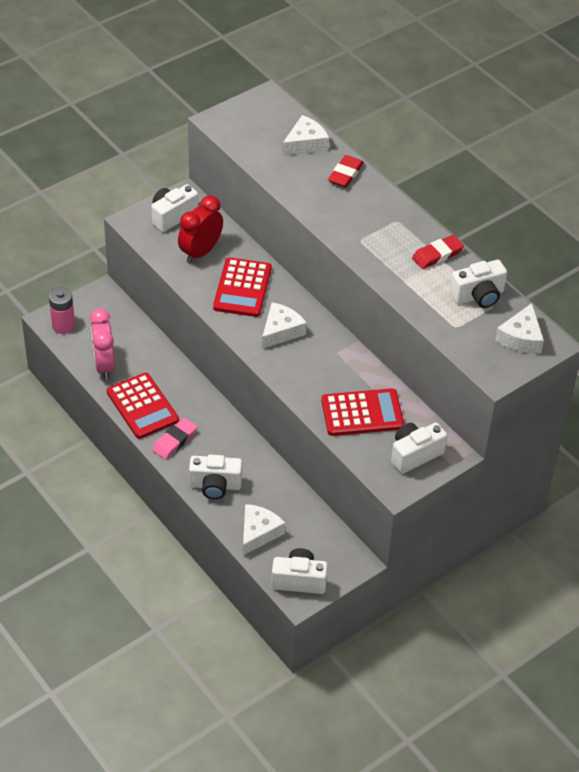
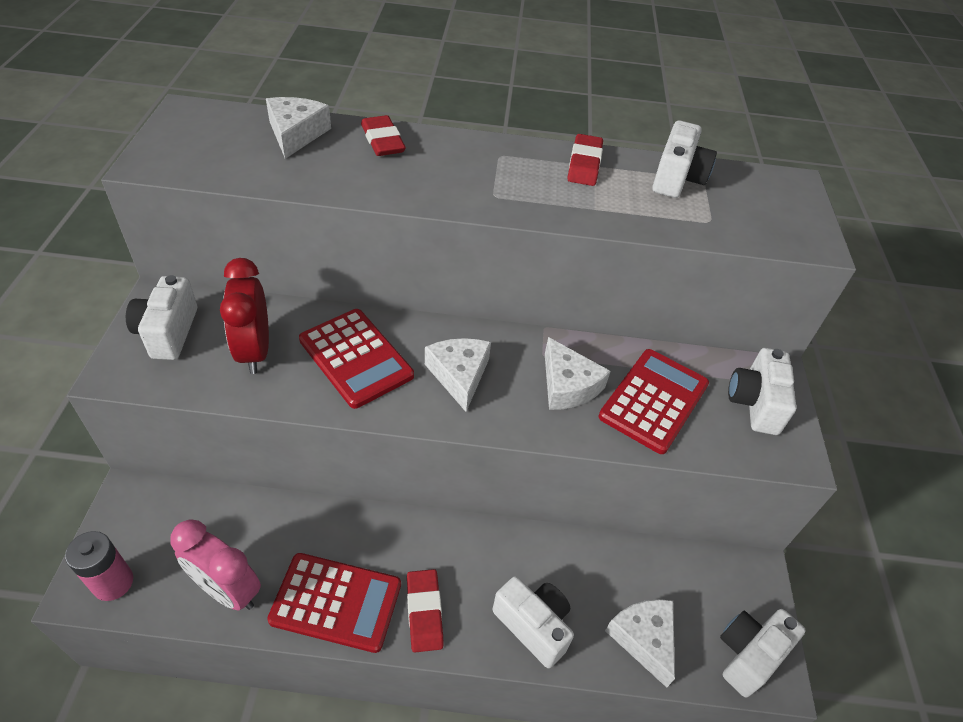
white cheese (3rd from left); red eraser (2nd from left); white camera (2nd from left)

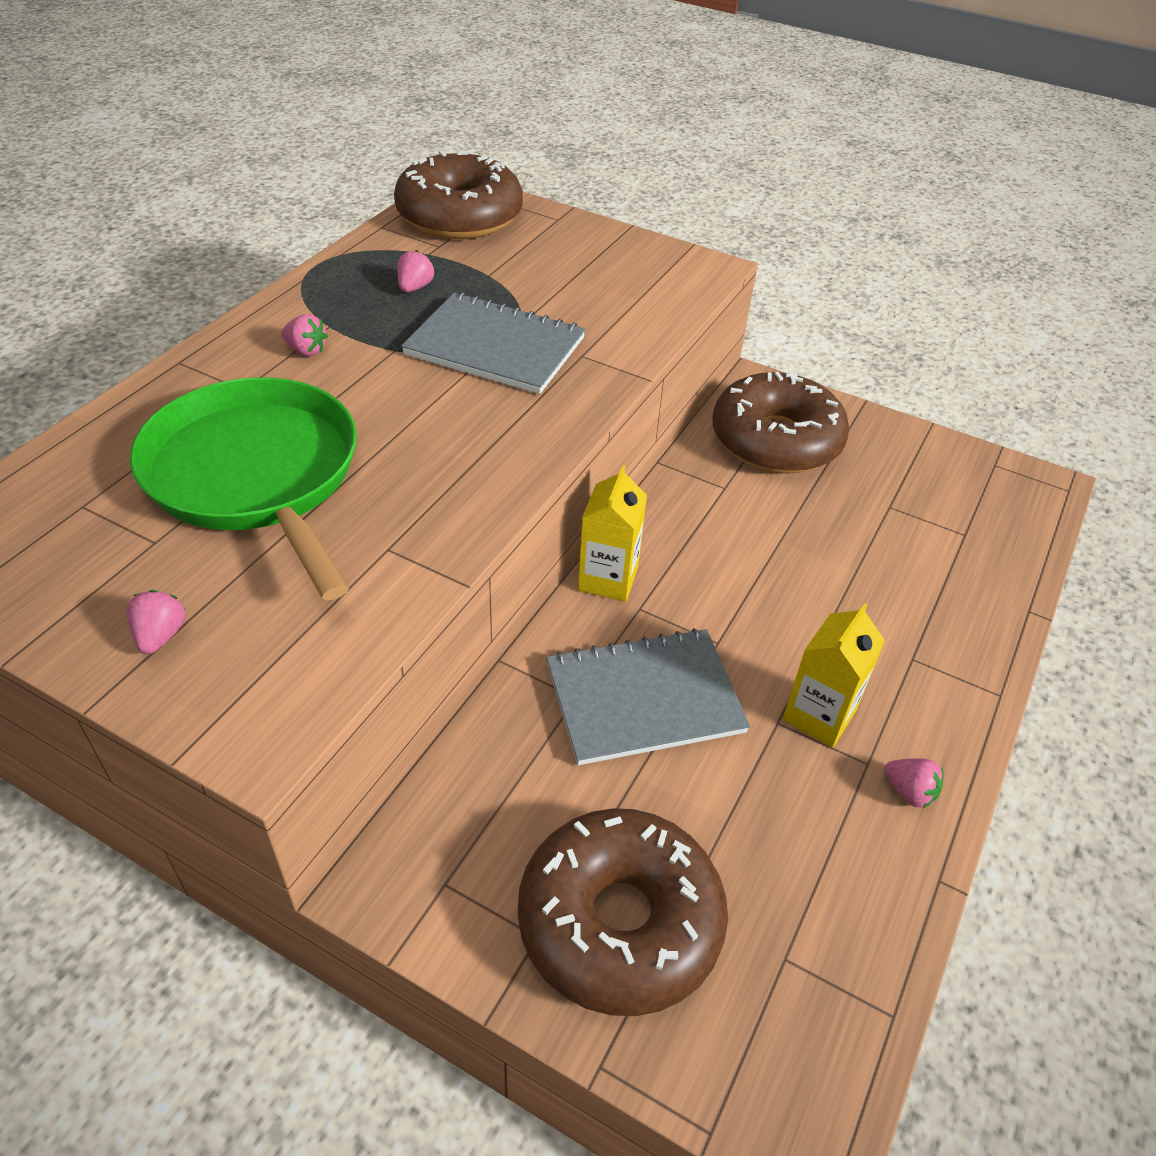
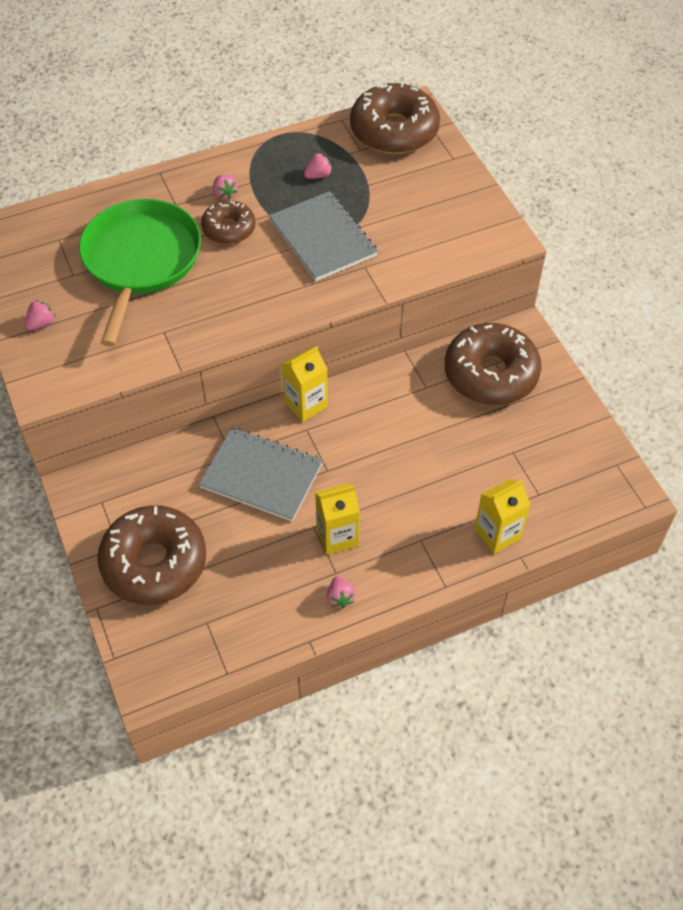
brown donut (2nd from left); yellow carton (3rd from left)

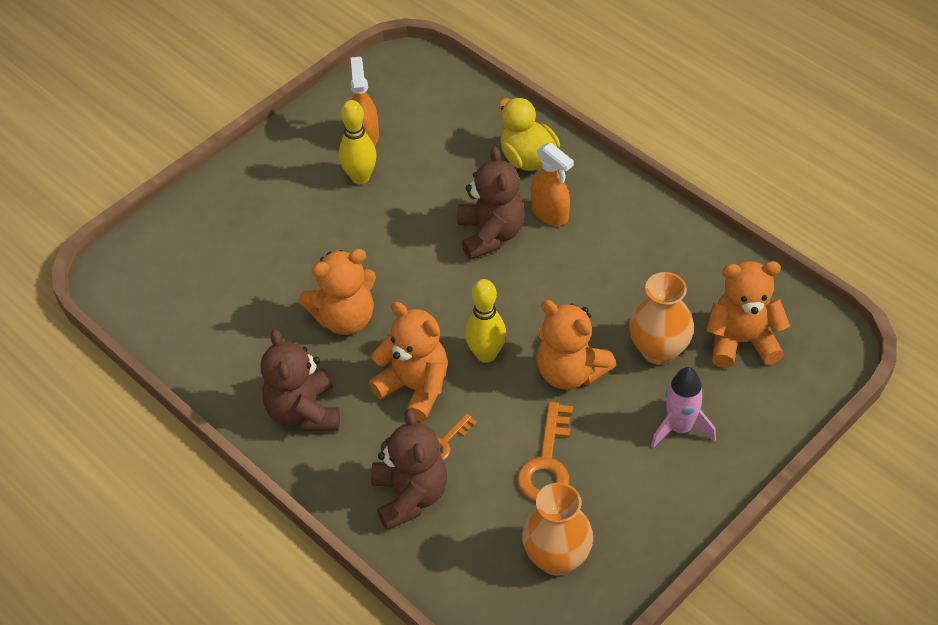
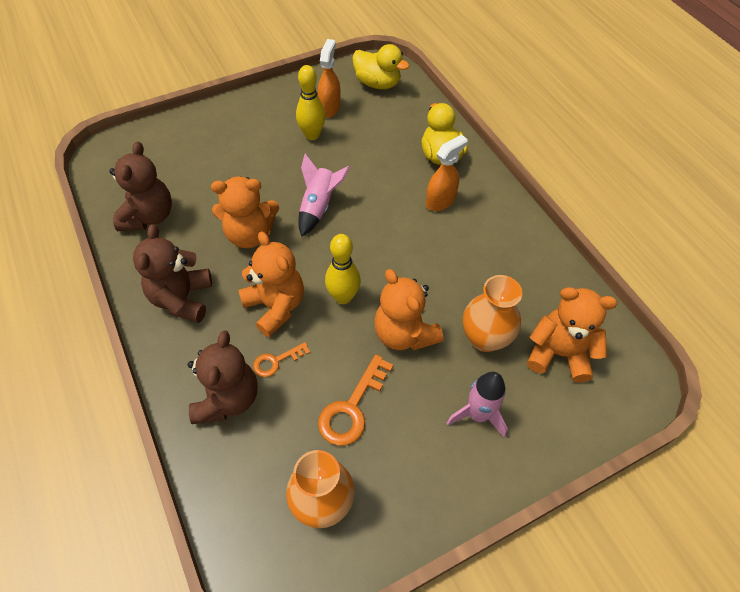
pink rocket (1st from left); yellow duck (1st from left); brown teddy bear (1st from left); orange spray bottle (2nd from left)

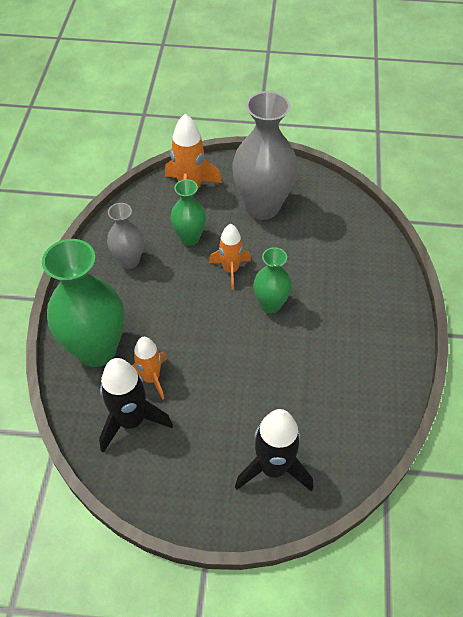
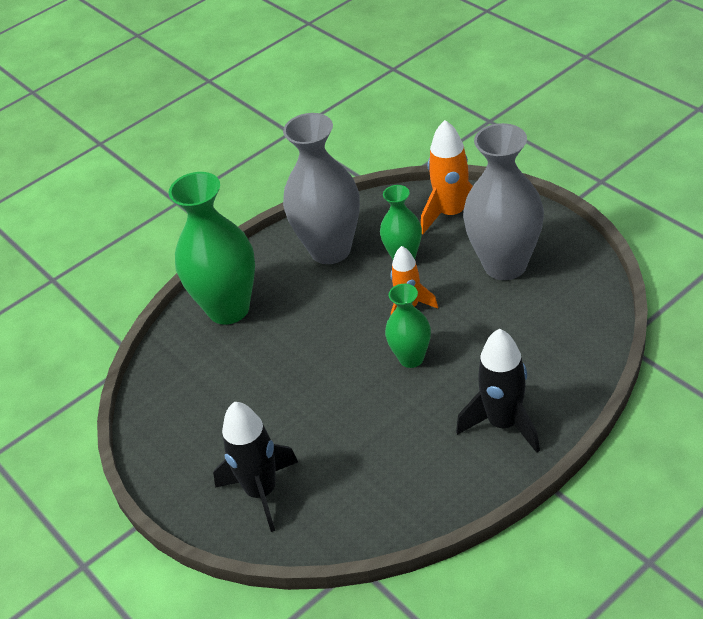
orange rocket (1st from left in the first image); black rocket (2nd from left); grey vase (1st from left)

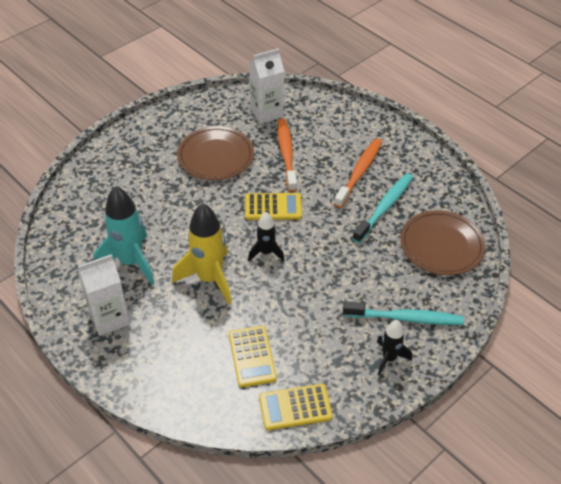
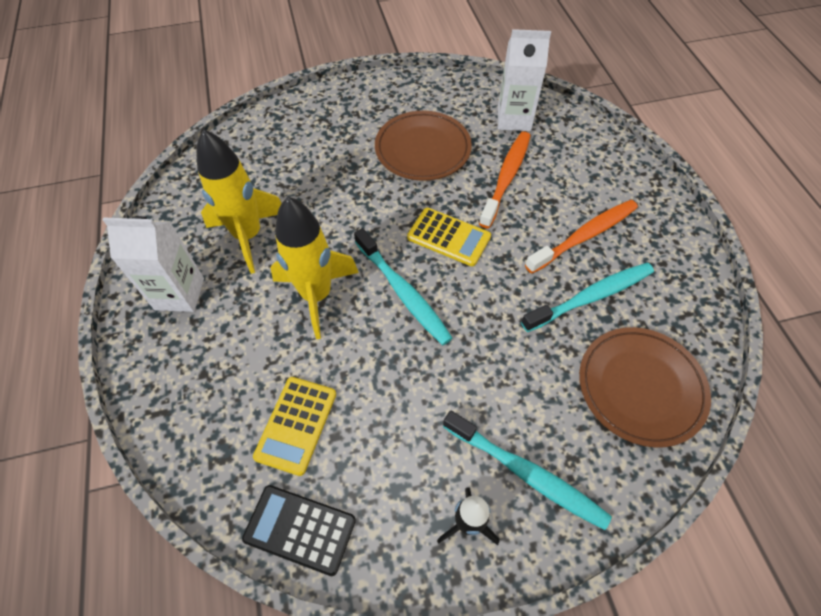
turquoise toothbrush (1st from left); yellow rocket (1st from left); black calculator

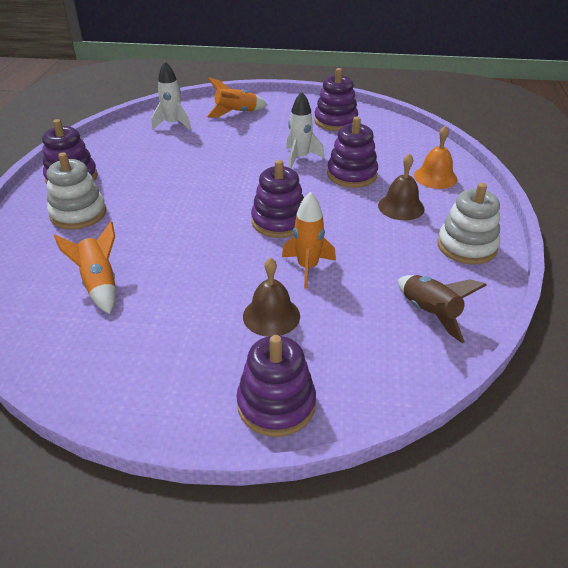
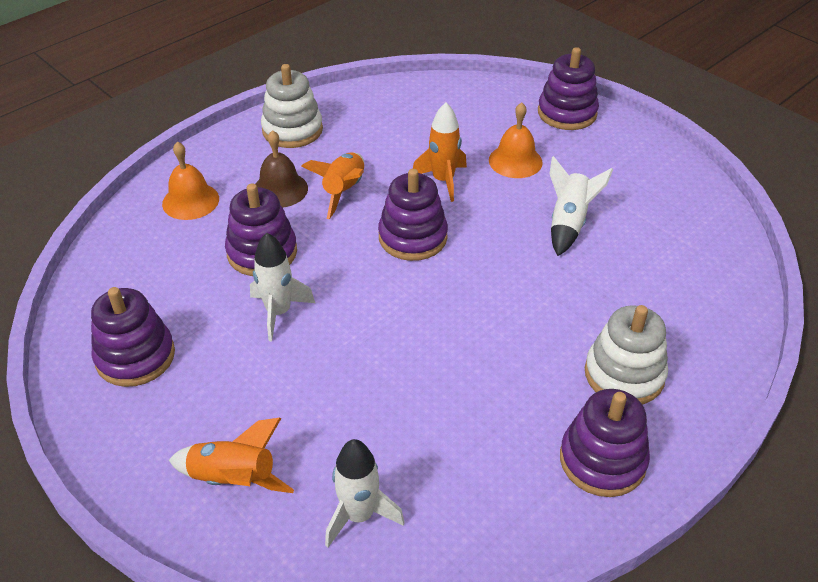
brown rocket; white rocket (3rd from left); orange rocket (2nd from left); orange bell (2nd from left)

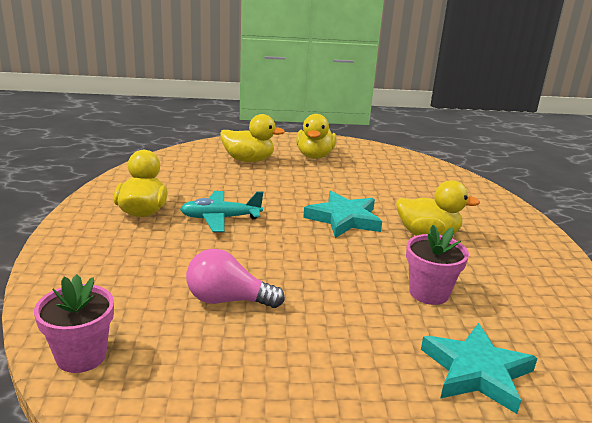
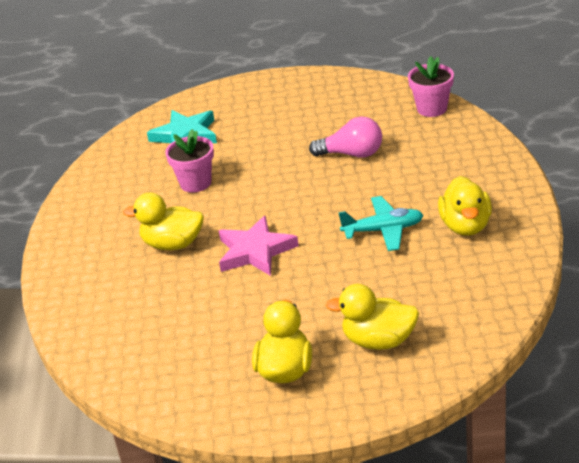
pink star

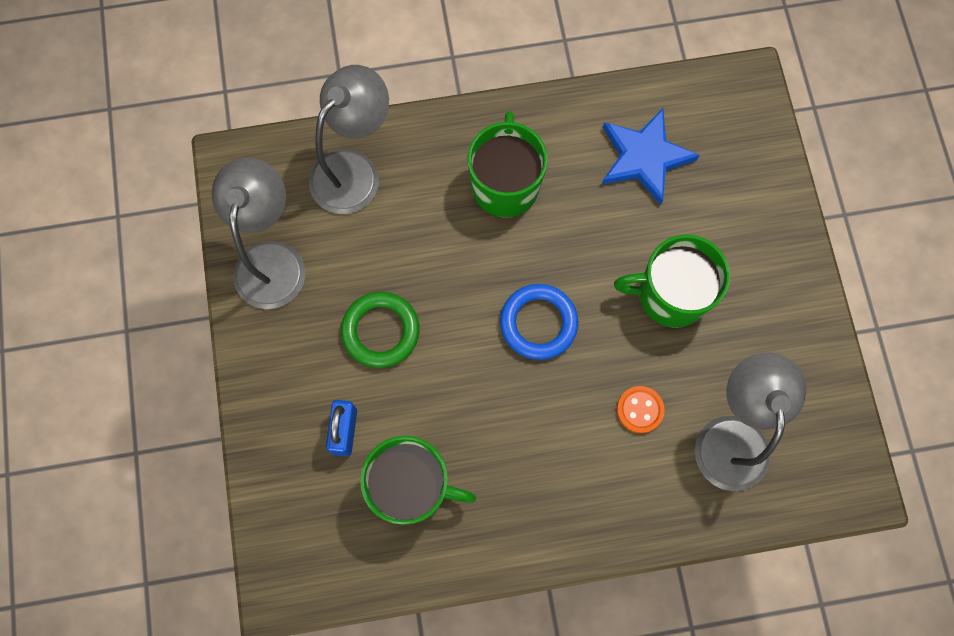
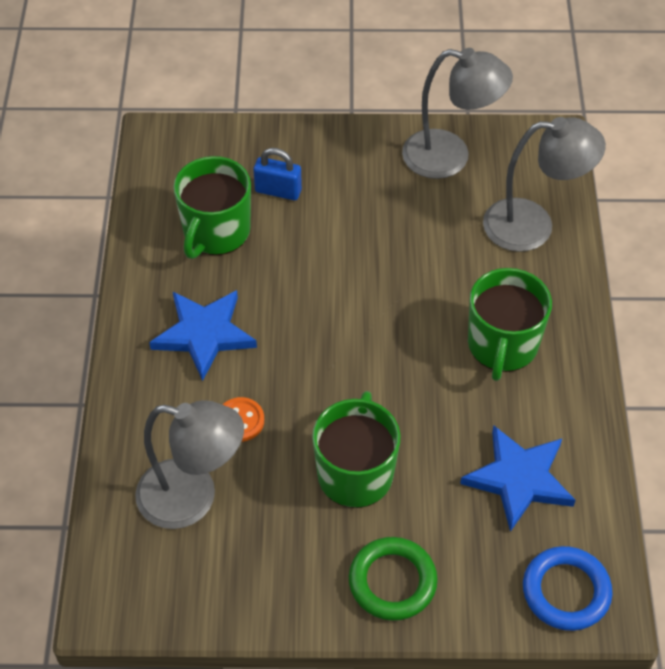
blue star (1st from left); green ring; blue ring; grey lamp (3rd from left); green mug (3rd from left)

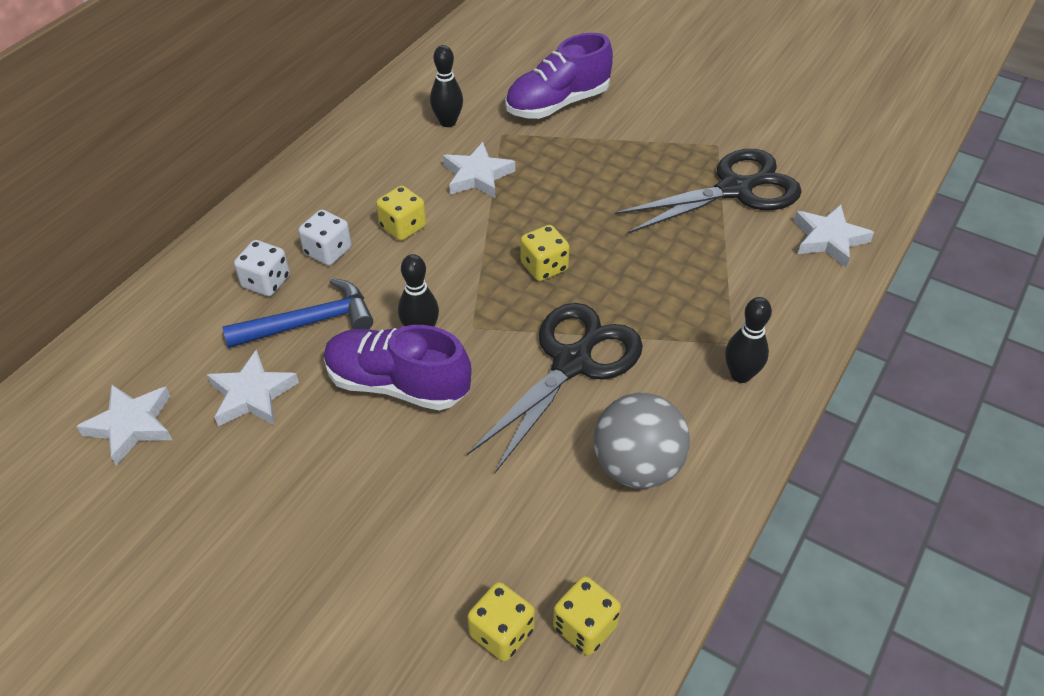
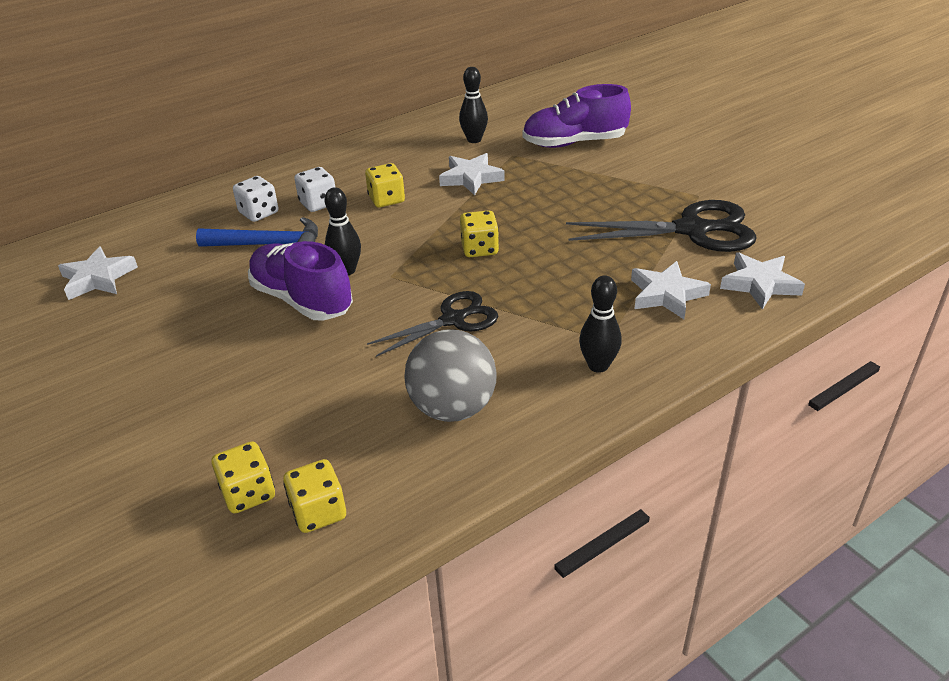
white star (3rd from left); black scissors (1st from left)

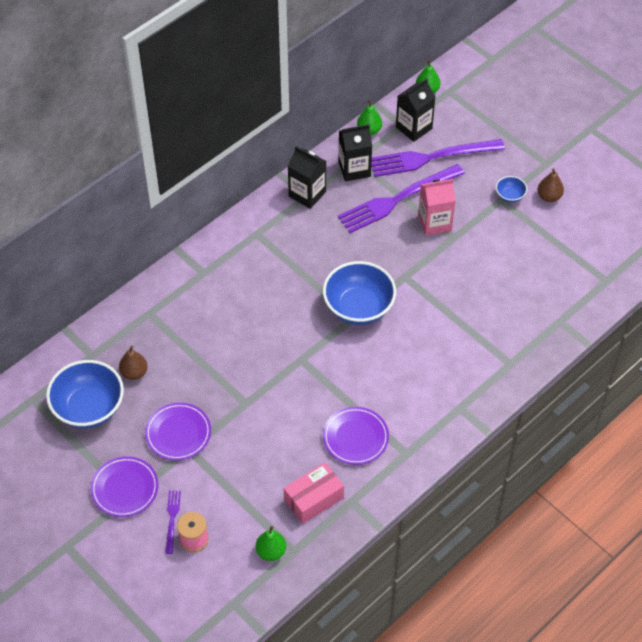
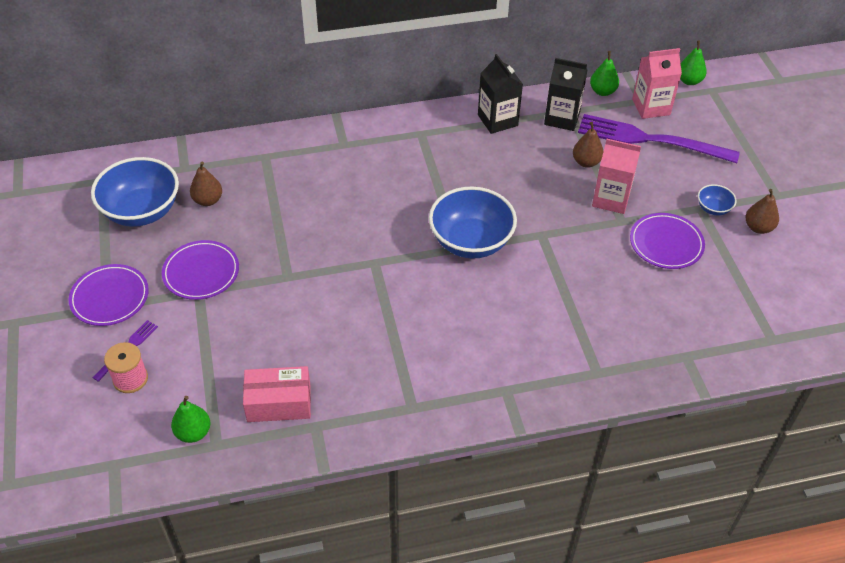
purple plate (3rd from left); brown pear (2nd from left); pink carton (2nd from left)

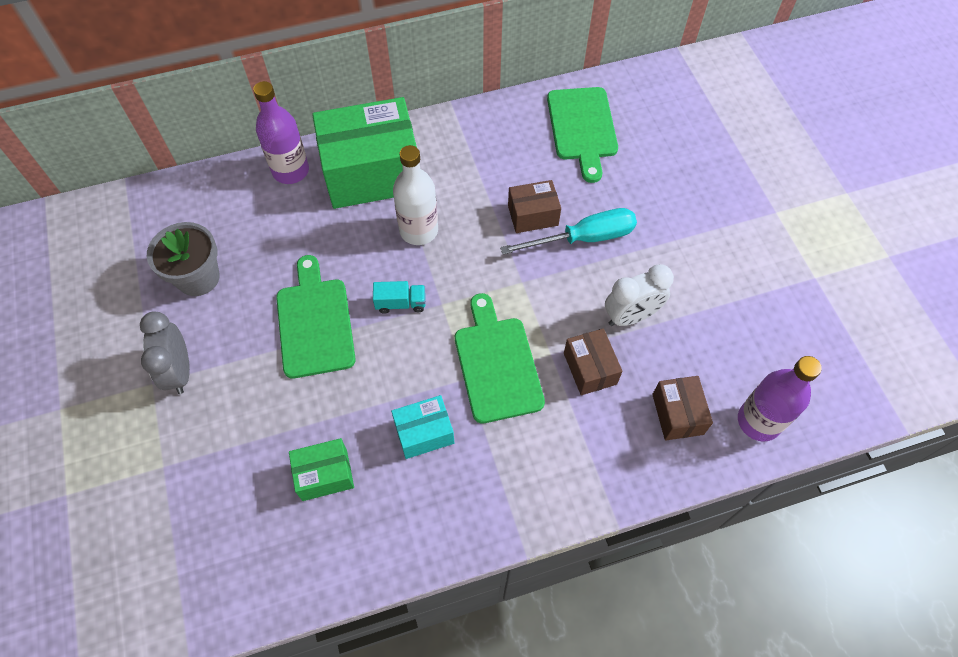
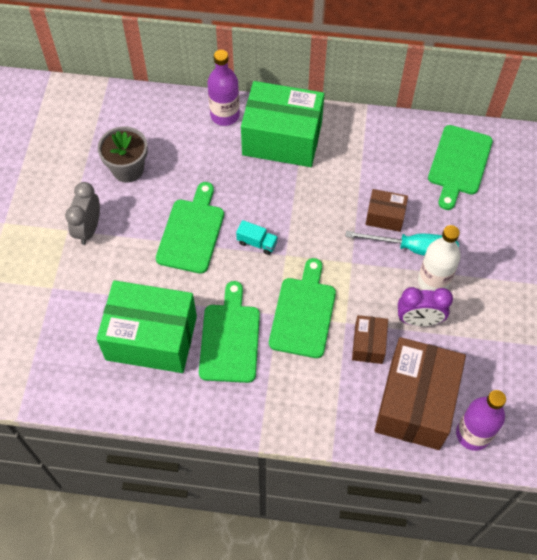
white bottle; green cutting board (2nd from left); purple clock; green box (1st from left); brown box (3rd from left)

